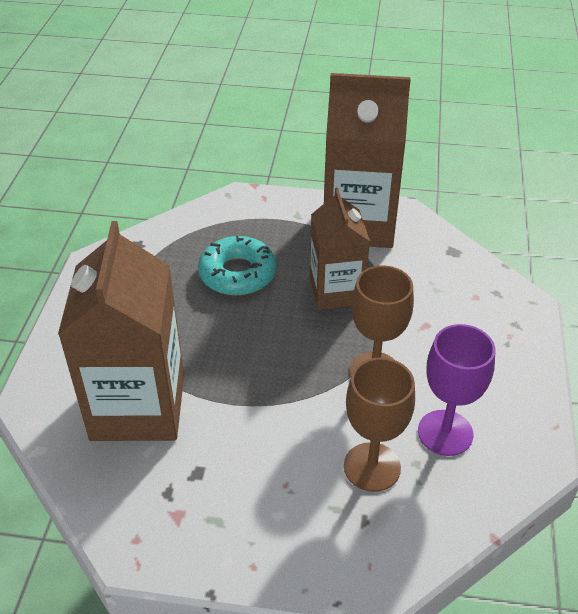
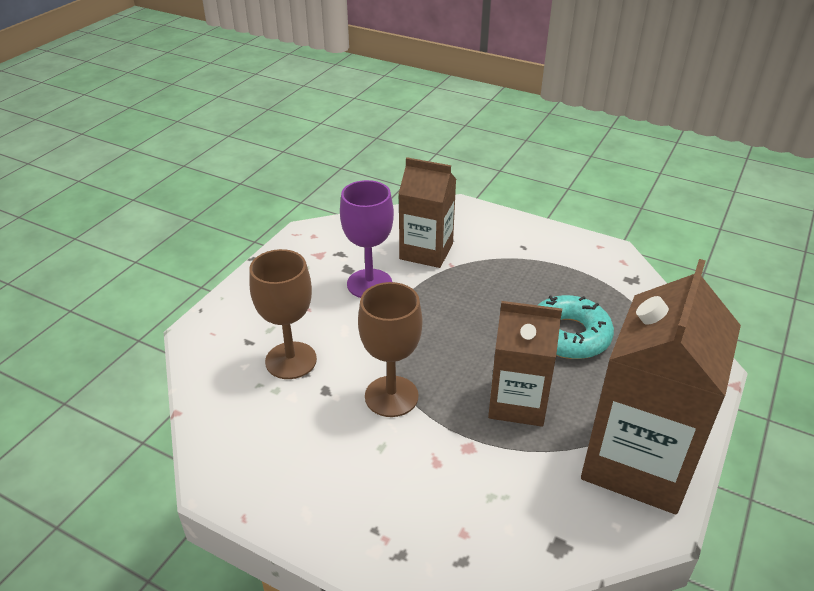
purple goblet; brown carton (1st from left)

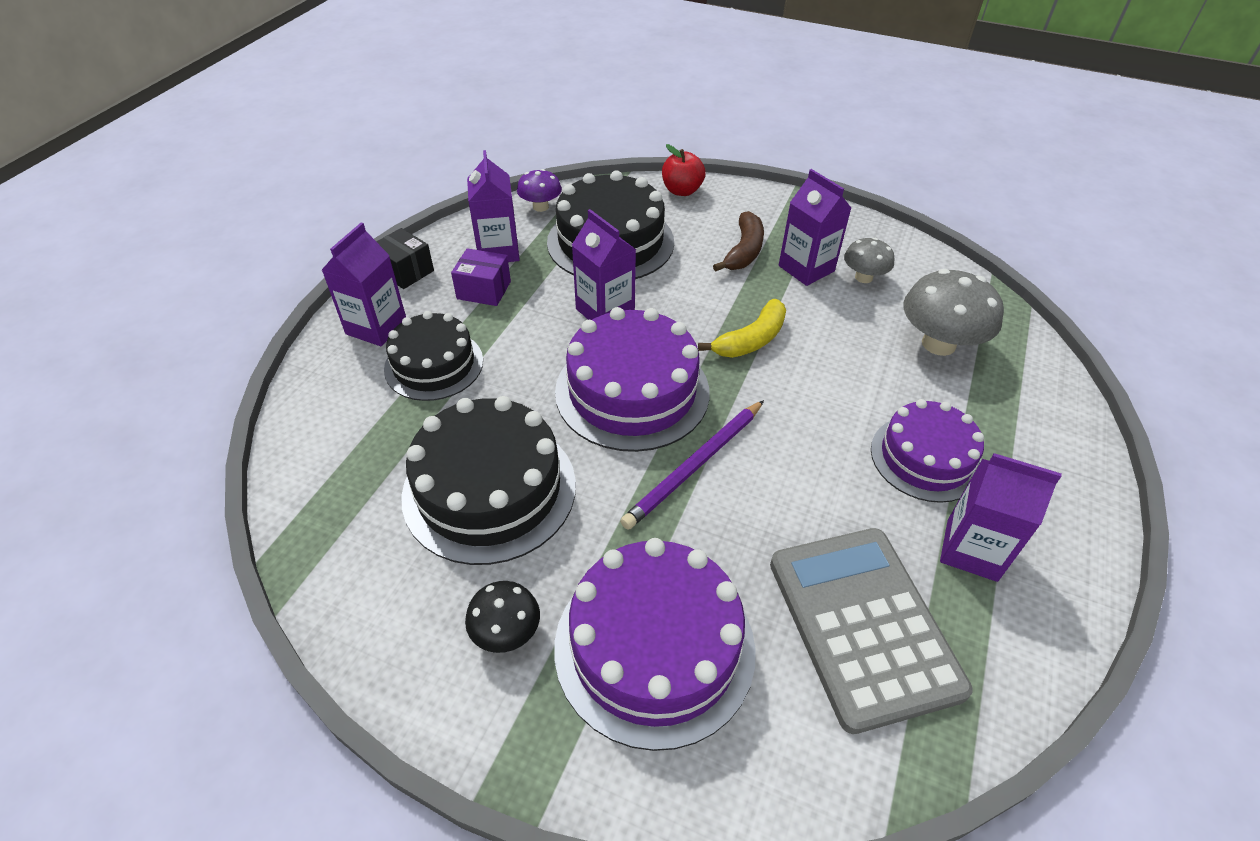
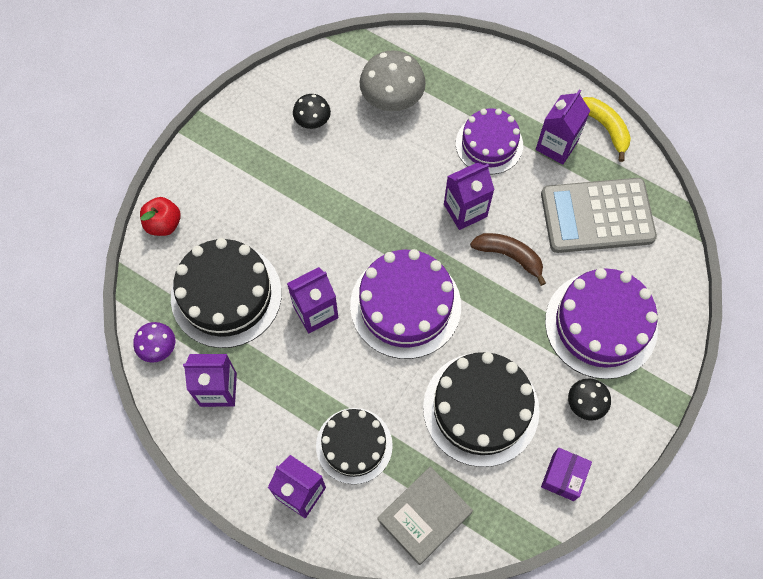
black box; purple pencil; grey book; purple box; yellow banana; brown banana; purple carton (4th from left); black mushroom (1st from left)

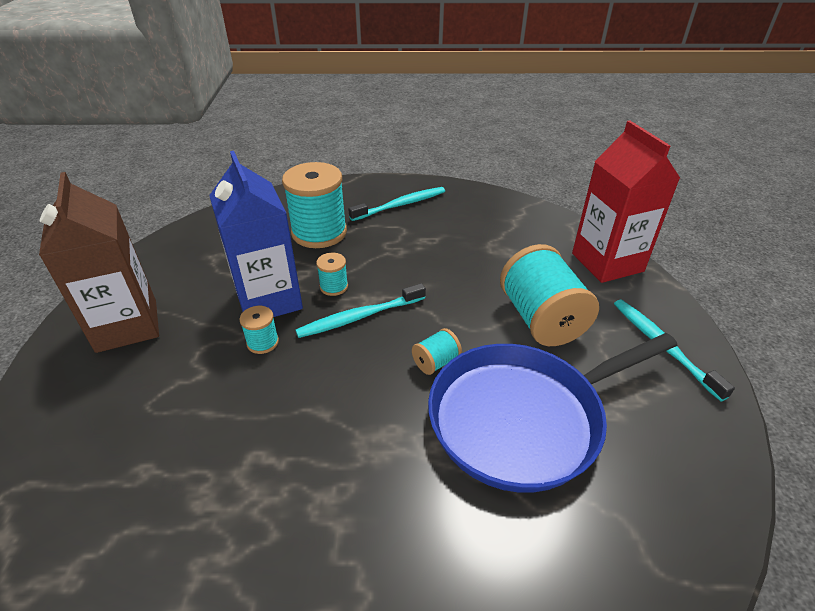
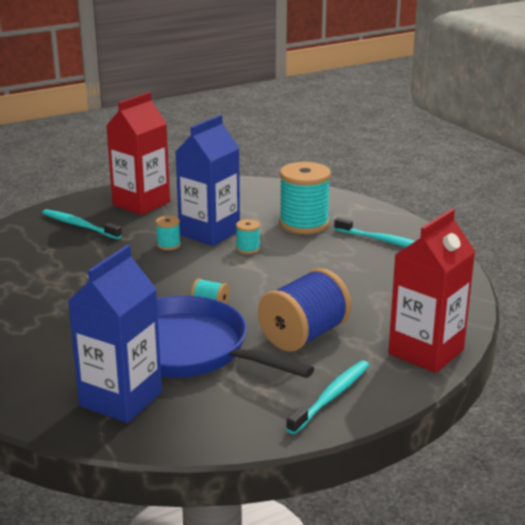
blue carton (1st from left); turquoise toothbrush (1st from left); red carton (1st from left); blue spool

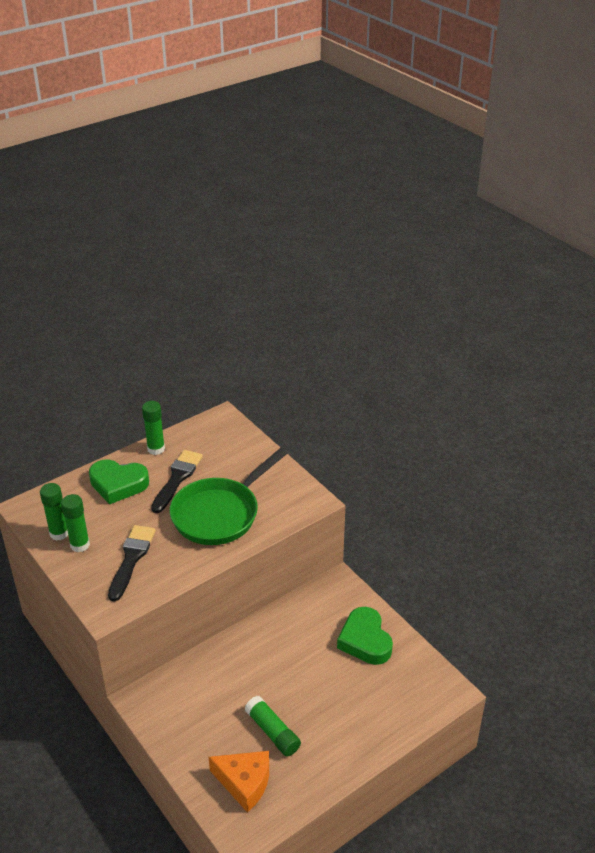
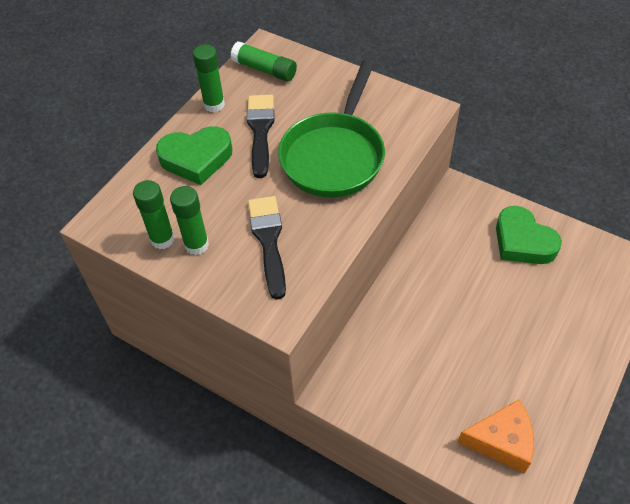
green glue stick (4th from left)

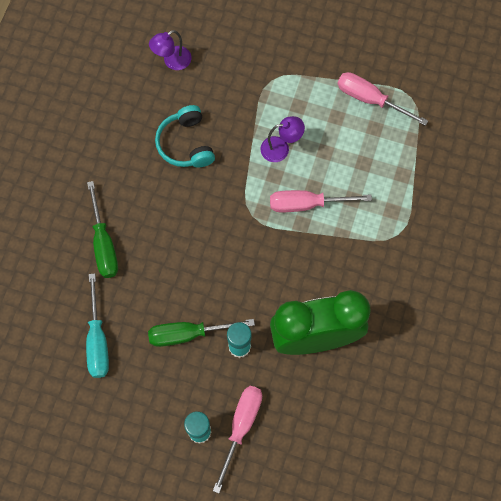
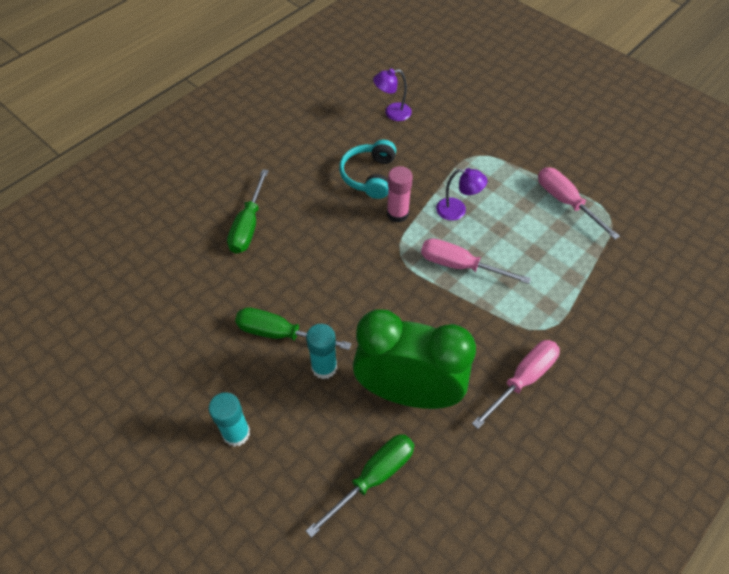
turquoise screwdriver; green screwdriver (3rd from left); pink glue stick; pink screwdriver (2nd from left)

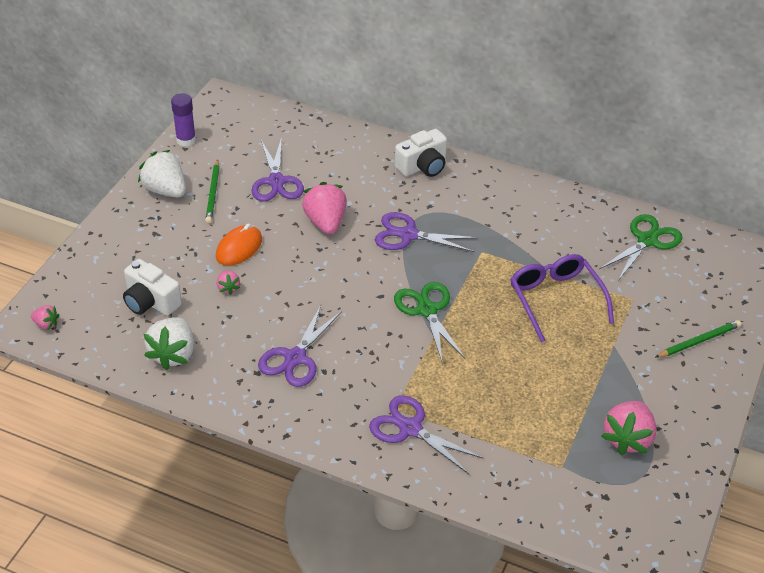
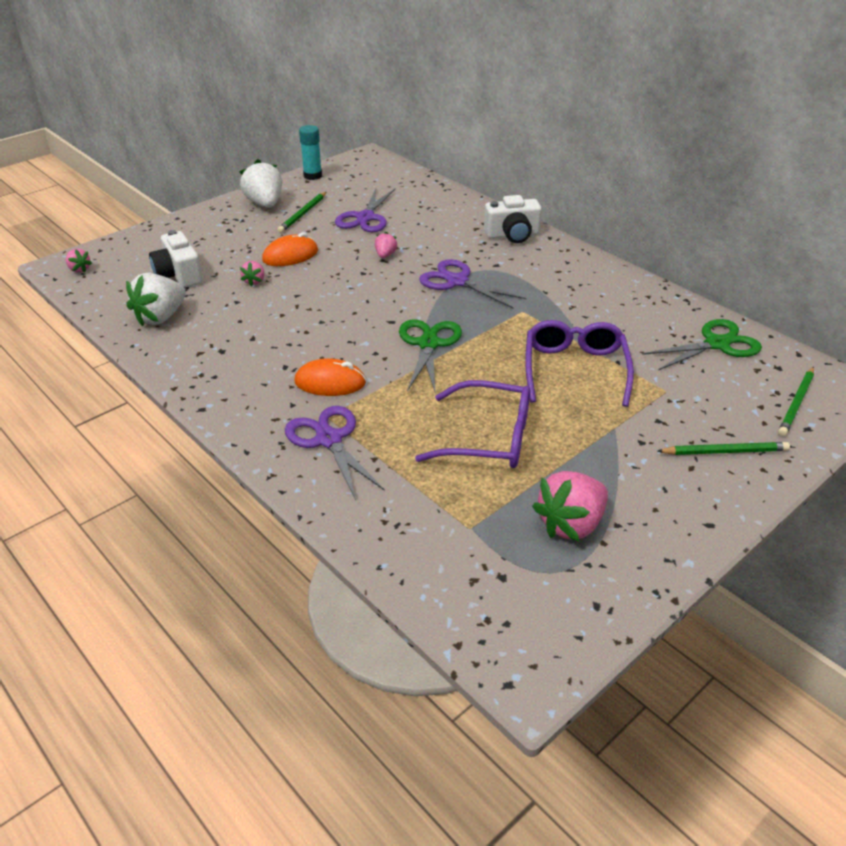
purple scissors (2nd from left in the first image); orange mouse (2nd from left); purple glasses (1st from left); green pencil (3rd from left); turquoise glue stick; pink strawberry (3rd from left)

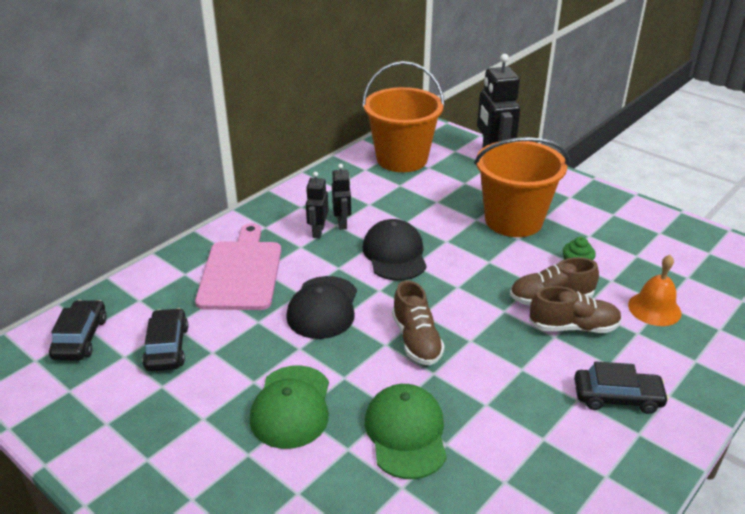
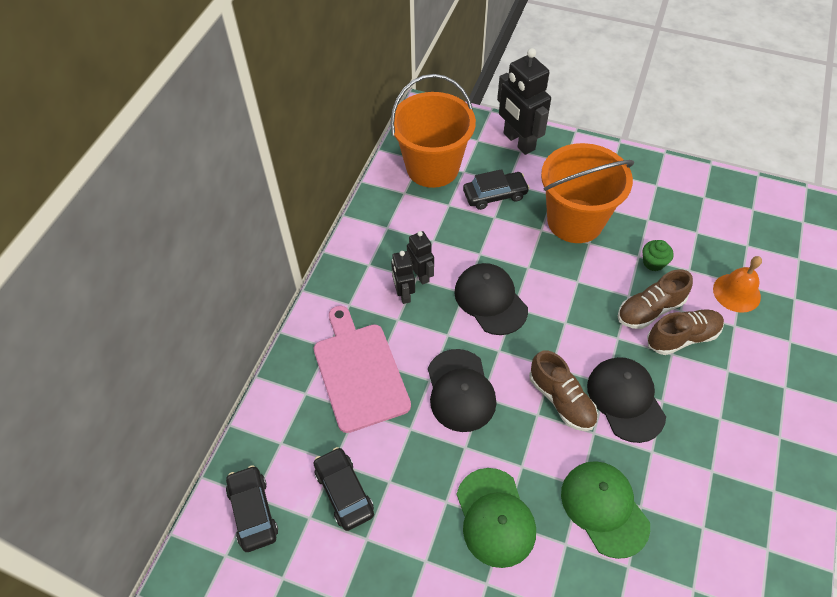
black cap (3rd from left); black car (3rd from left)

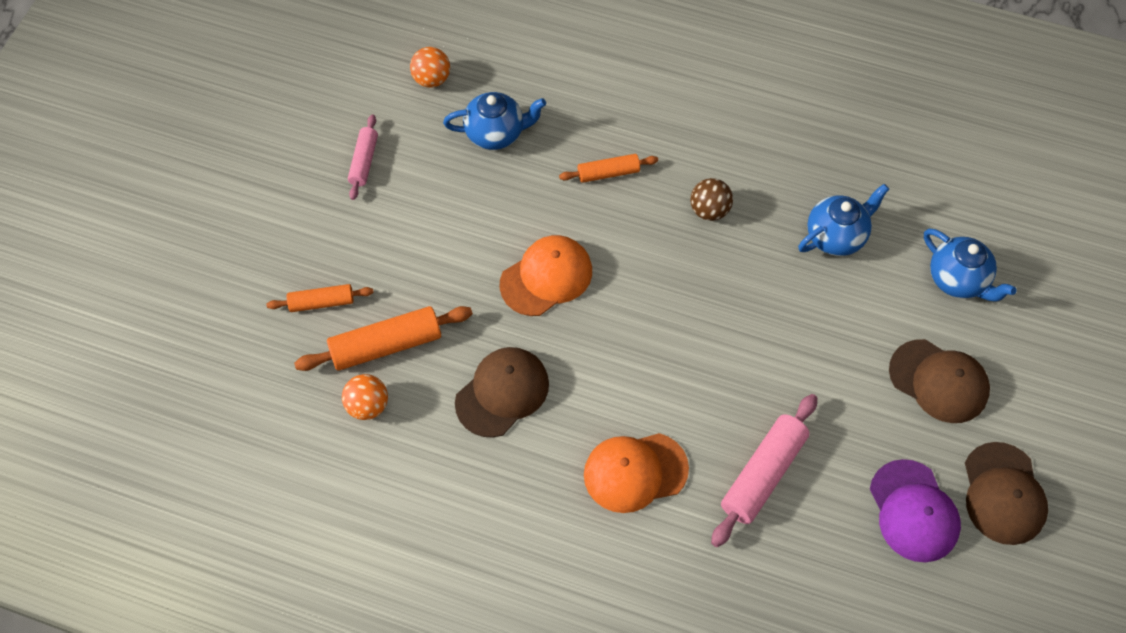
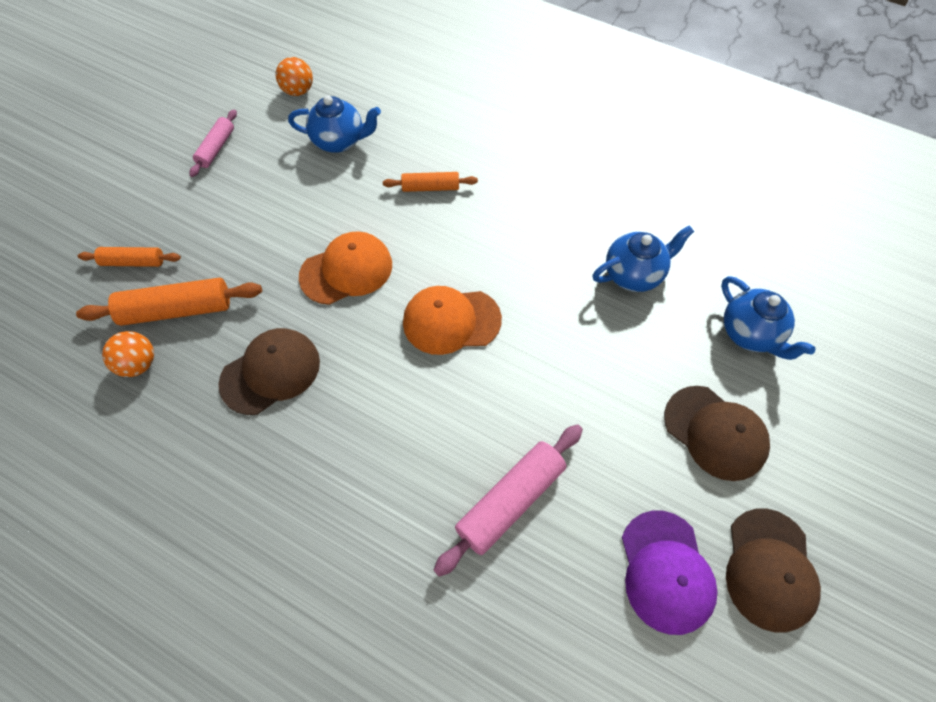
brown ball; orange cap (2nd from left)

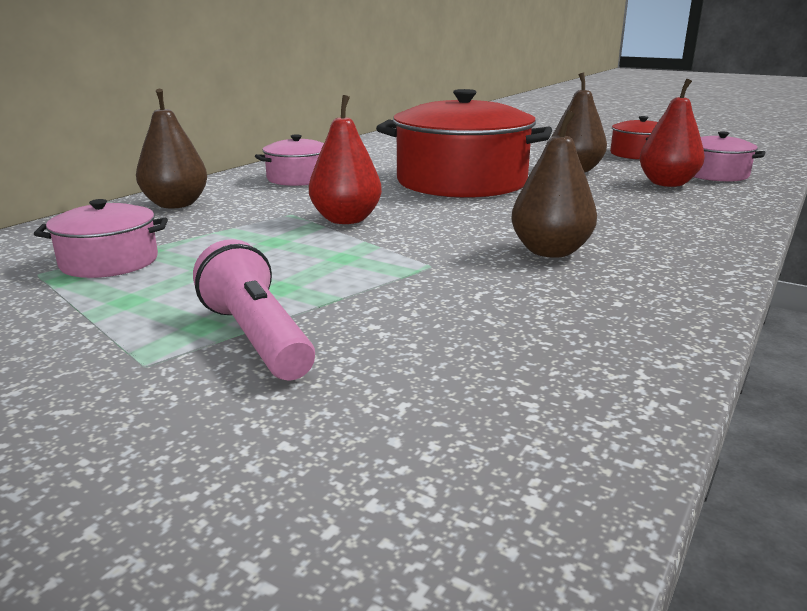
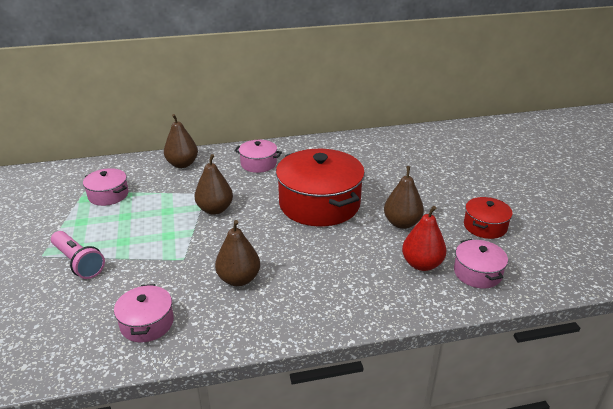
pink pot (2nd from left); brown pear (2nd from left); pink flashlight

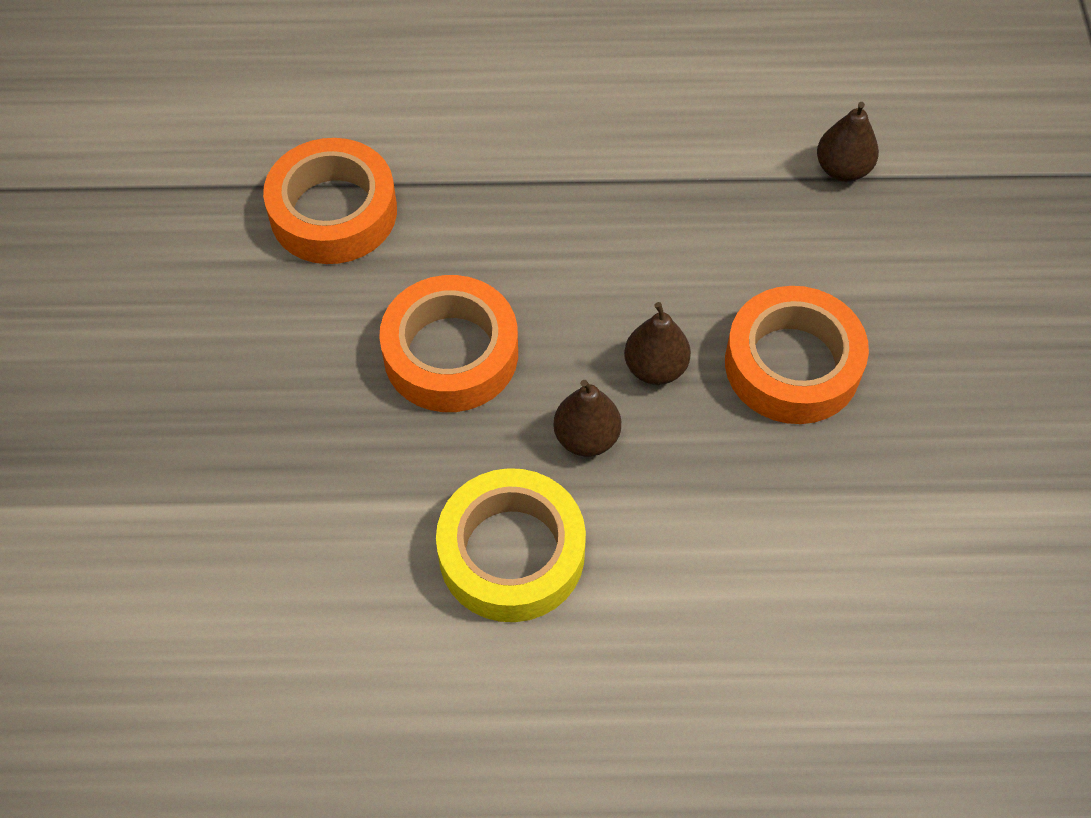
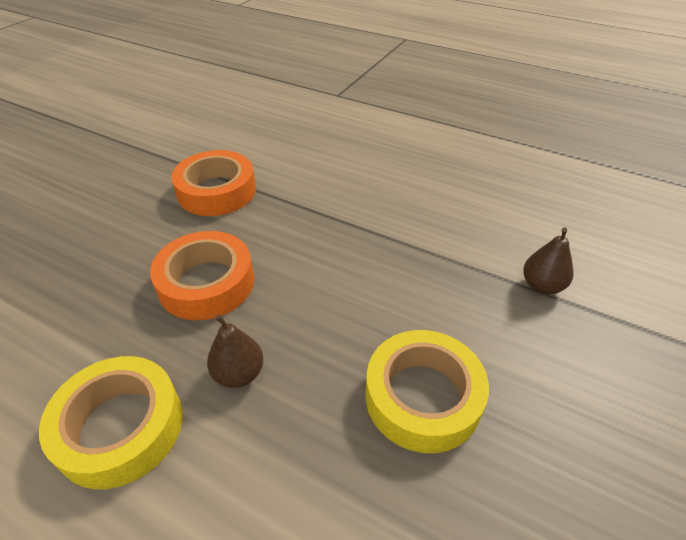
brown pear (2nd from left in the first image); yellow tape (2nd from left)

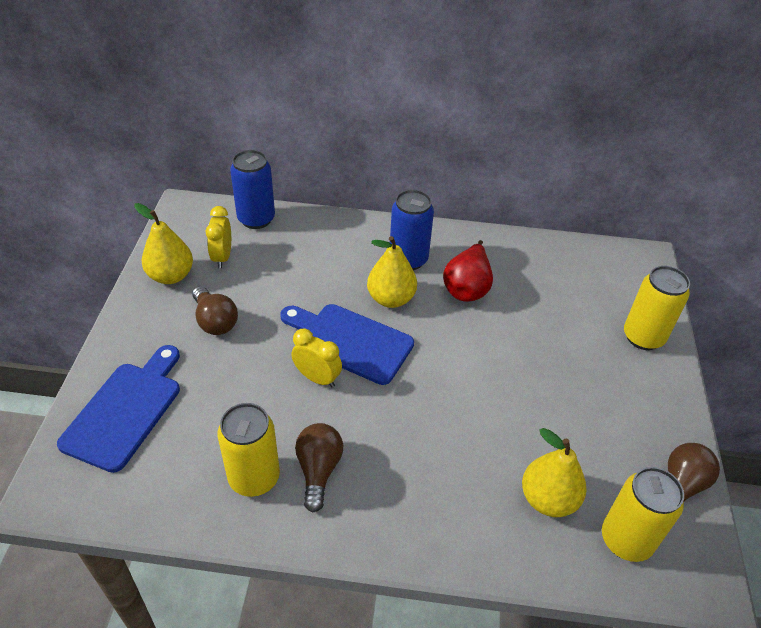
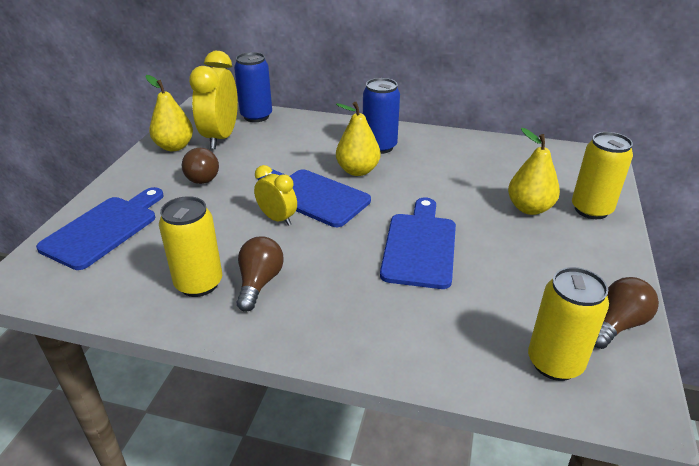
red pear; blue cutting board (3rd from left); yellow pear (3rd from left); yellow clock (1st from left)

